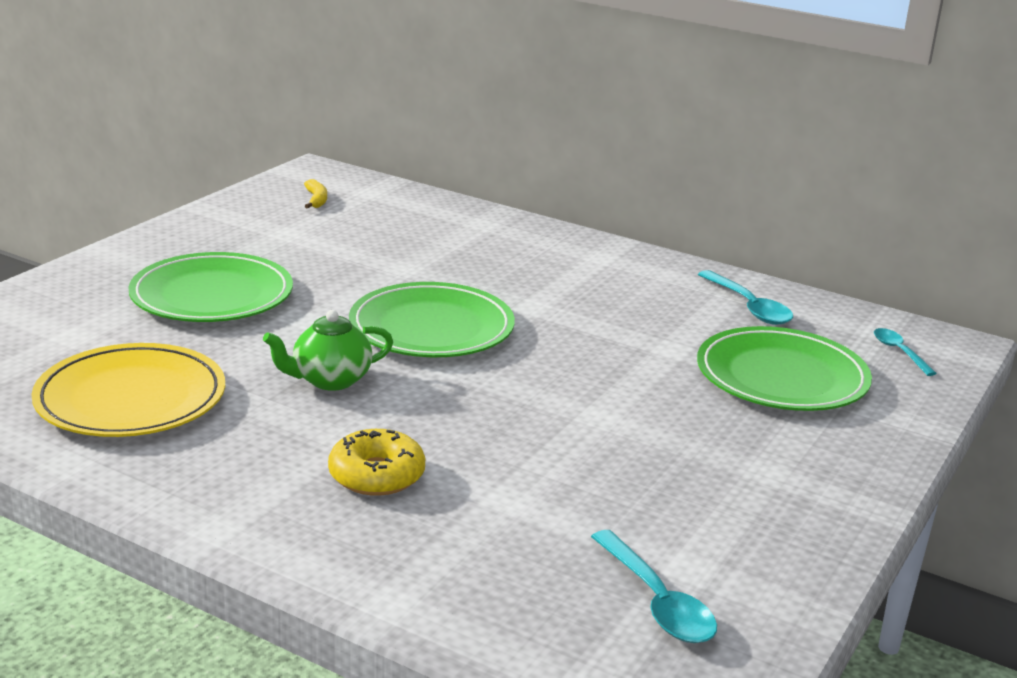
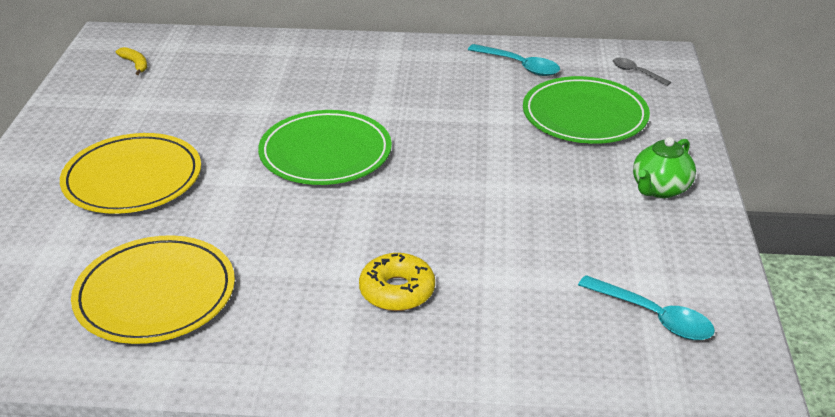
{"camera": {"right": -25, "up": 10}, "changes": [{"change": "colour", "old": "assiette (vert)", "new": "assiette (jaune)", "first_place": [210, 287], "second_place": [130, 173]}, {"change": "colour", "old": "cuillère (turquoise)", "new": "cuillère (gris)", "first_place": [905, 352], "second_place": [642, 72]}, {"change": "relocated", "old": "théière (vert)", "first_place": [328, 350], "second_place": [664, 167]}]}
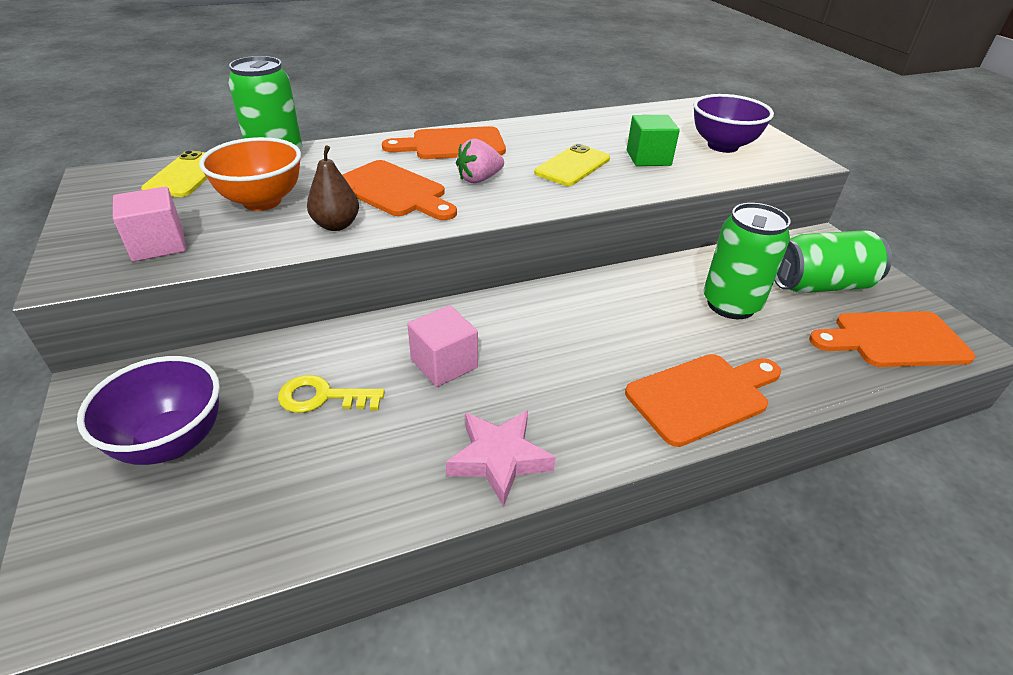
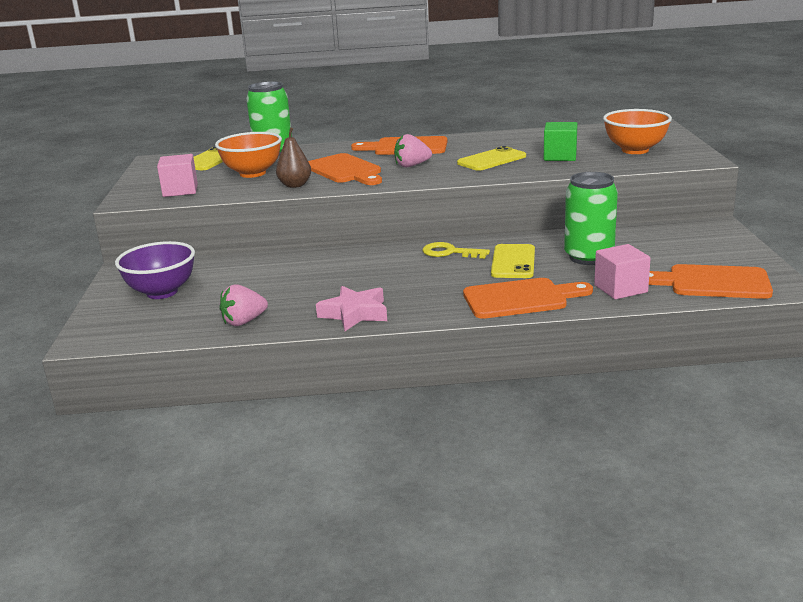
{"camera": {"right": 20, "up": -15}, "changes": [{"change": "appeared", "new": "fraise (rose)", "second_place": [243, 305]}, {"change": "relocated", "old": "clé (jaune)", "first_place": [331, 394], "second_place": [456, 250]}, {"change": "appeared", "new": "téléphone (jaune)", "second_place": [513, 261]}, {"change": "relocated", "old": "cube (rose)", "first_place": [442, 346], "second_place": [622, 271]}, {"change": "colour", "old": "bol (violet)", "new": "bol (orange)", "first_place": [733, 123], "second_place": [637, 131]}, {"change": "missing", "old": "canette (vert)", "first_place": [833, 261]}]}
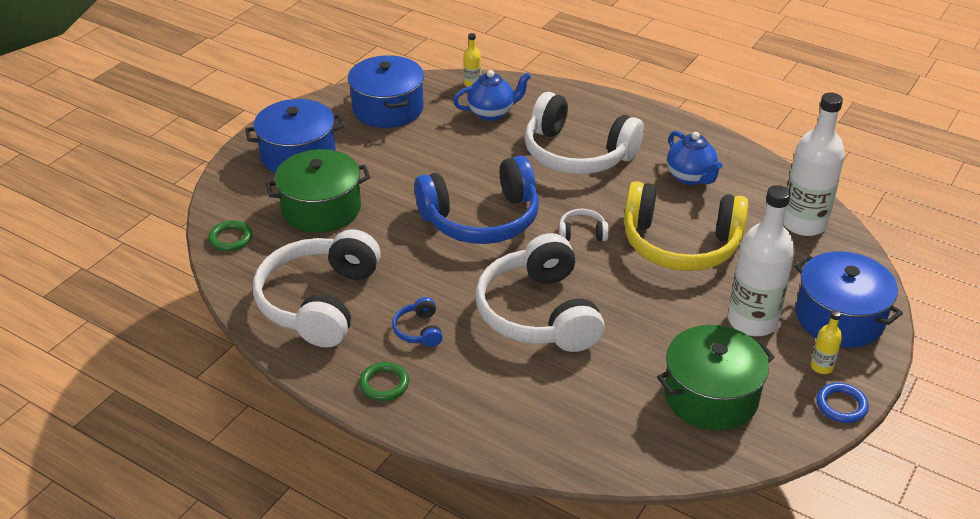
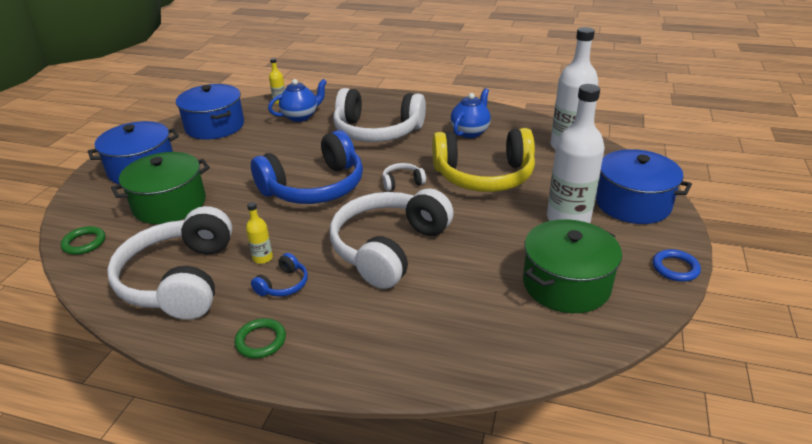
{"camera": {"right": -15, "up": -5}, "changes": [{"change": "relocated", "old": "bouteille (jaune)", "first_place": [826, 342], "second_place": [259, 233]}, {"change": "spun", "old": "casque audio (bleu)", "first_place": [417, 322], "second_place": [279, 275], "degrees": -120}, {"change": "spun", "old": "casque audio (blanc)", "first_place": [540, 292], "second_place": [392, 238], "degrees": 60}, {"change": "spun", "old": "théière (bleu)", "first_place": [694, 158], "second_place": [471, 113], "degrees": -105}]}
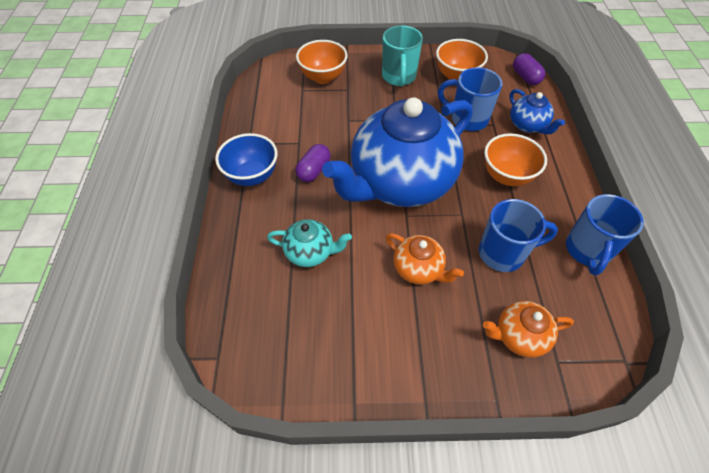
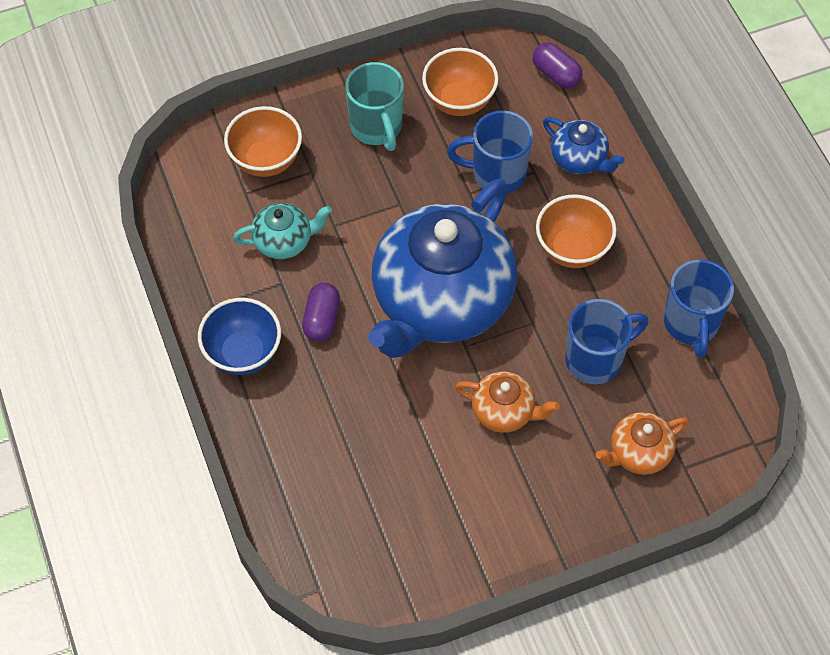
{"camera": {"right": -20, "up": 5}, "changes": [{"change": "relocated", "old": "théière (turquoise)", "first_place": [309, 243], "second_place": [282, 231]}]}
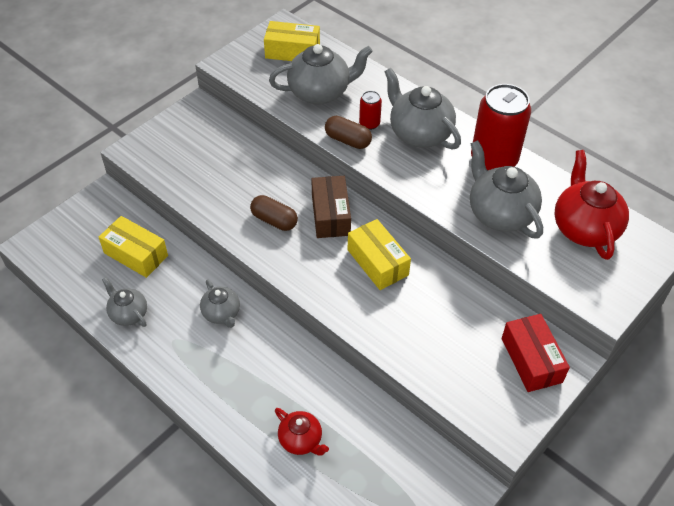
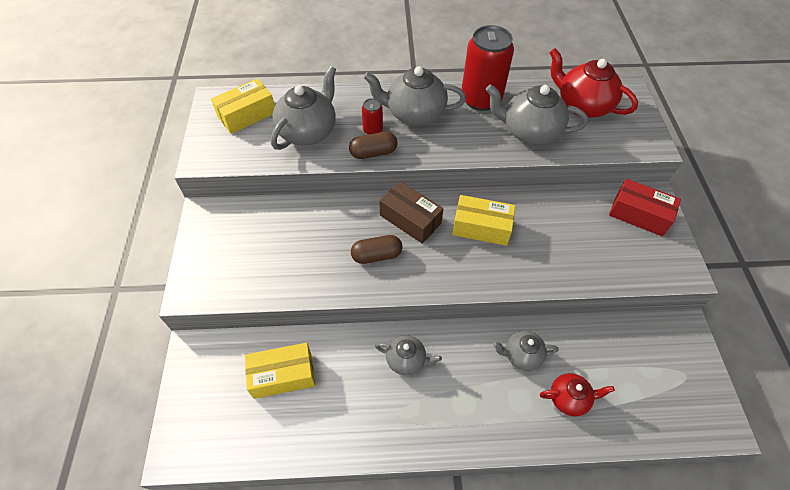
{"camera": {"right": -45, "up": 5}, "changes": [{"change": "relocated", "old": "théière (gris)", "first_place": [124, 302], "second_place": [526, 351]}]}
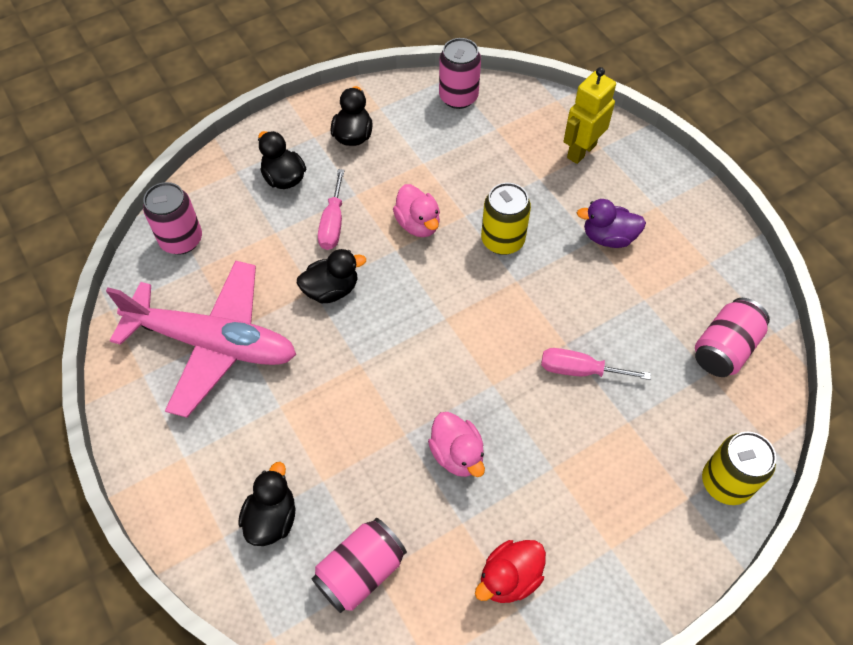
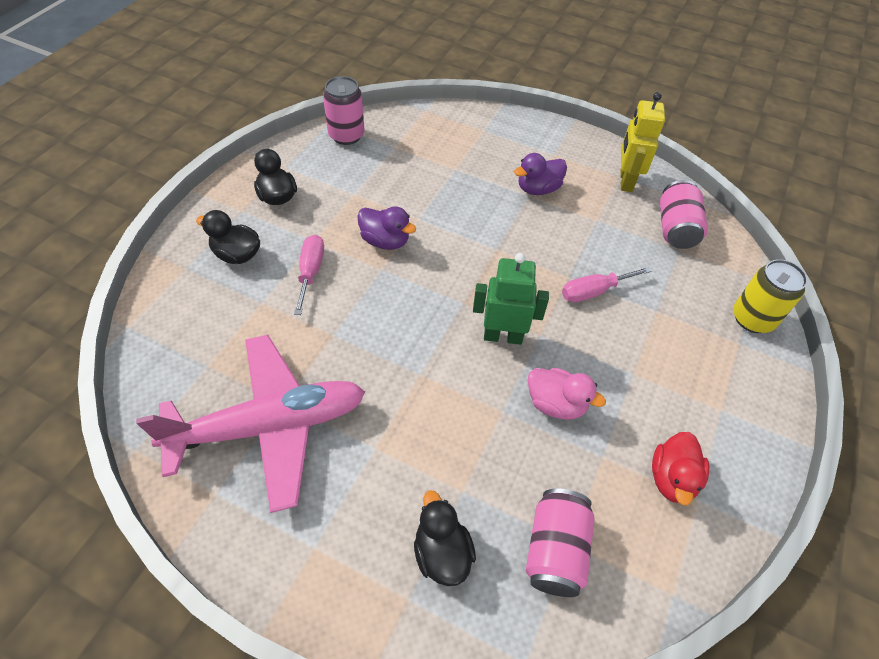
{"camera": {"right": -35, "up": -5}, "changes": [{"change": "spun", "old": "tournevis (rose)", "first_place": [331, 209], "second_place": [309, 275], "degrees": -150}, {"change": "colour", "old": "canard (rose)", "new": "canard (violet)", "first_place": [416, 210], "second_place": [386, 228]}, {"change": "appeared", "new": "robot (vert)", "second_place": [511, 299]}, {"change": "relocated", "old": "robot (jaune)", "first_place": [589, 115], "second_place": [642, 142]}, {"change": "missing", "old": "canette (rose)", "first_place": [172, 218]}, {"change": "missing", "old": "canard (noir)", "first_place": [331, 276]}, {"change": "missing", "old": "canette (jaune)", "first_place": [506, 219]}]}
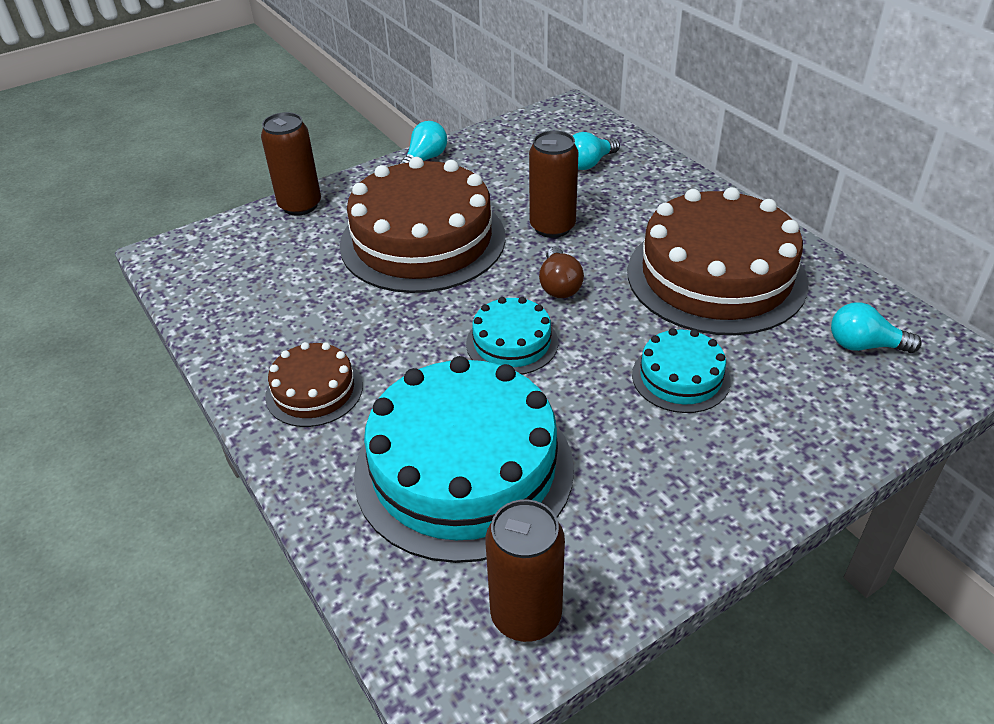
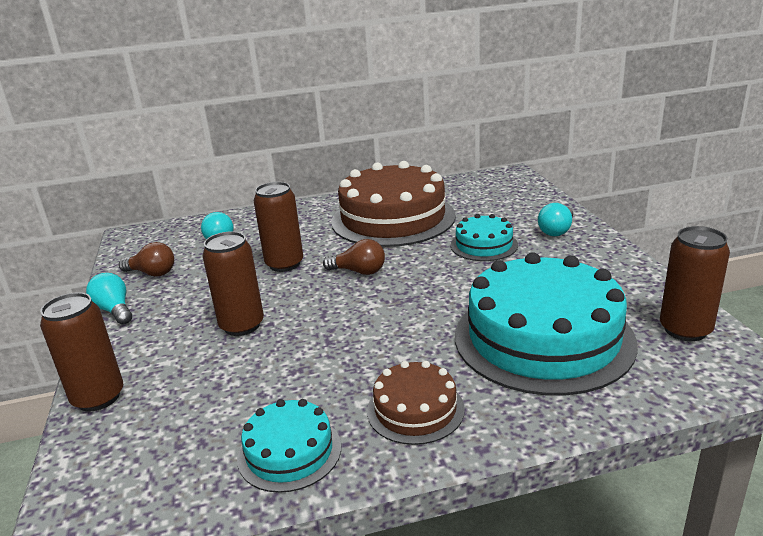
{"camera": {"right": -70, "up": -15}, "changes": [{"change": "appeared", "new": "ampoule (marron)", "second_place": [146, 259]}, {"change": "exchanged", "old": "gâteau (marron)", "new": "canette (marron)", "first_place": [423, 225], "second_place": [233, 283]}, {"change": "relocated", "old": "gâteau (turquoise)", "first_place": [512, 335], "second_place": [289, 446]}, {"change": "relocated", "old": "ampoule (turquoise)", "first_place": [876, 327], "second_place": [555, 219]}]}
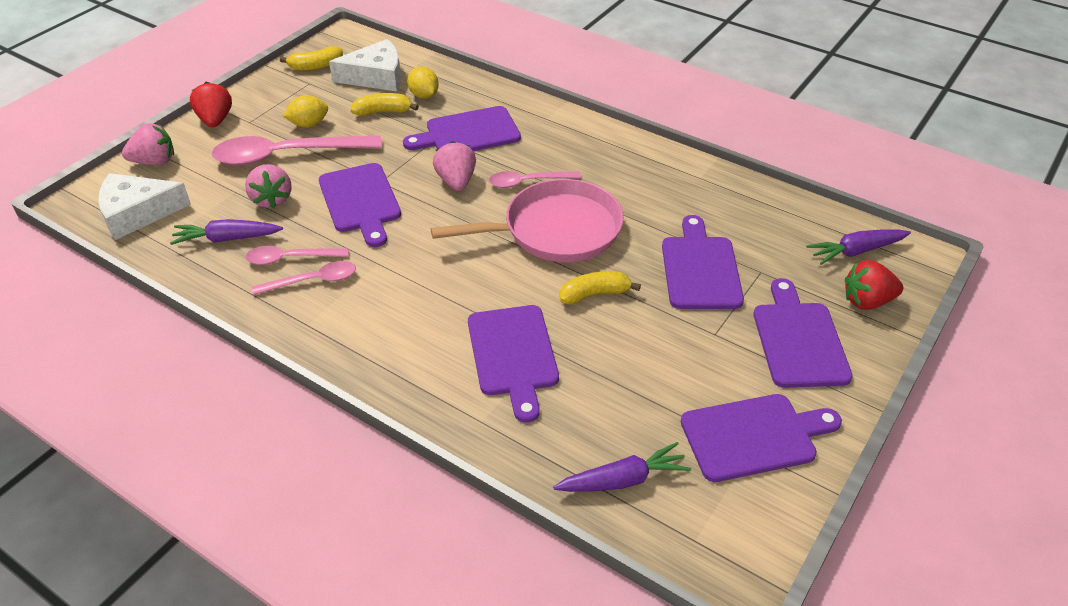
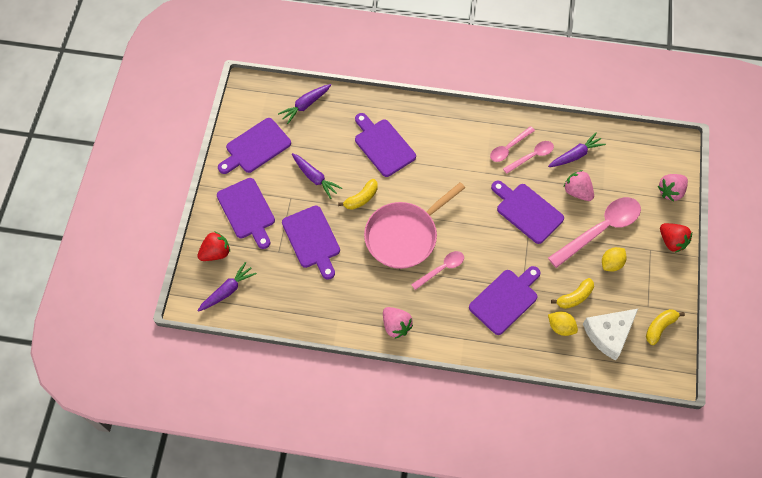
{"camera": {"right": 155, "up": 20}, "changes": [{"change": "appeared", "new": "carotte (violet)", "second_place": [317, 176]}, {"change": "relocated", "old": "fraise (rose)", "first_place": [454, 166], "second_place": [398, 323]}, {"change": "missing", "old": "fromage (blanc)", "first_place": [144, 206]}]}
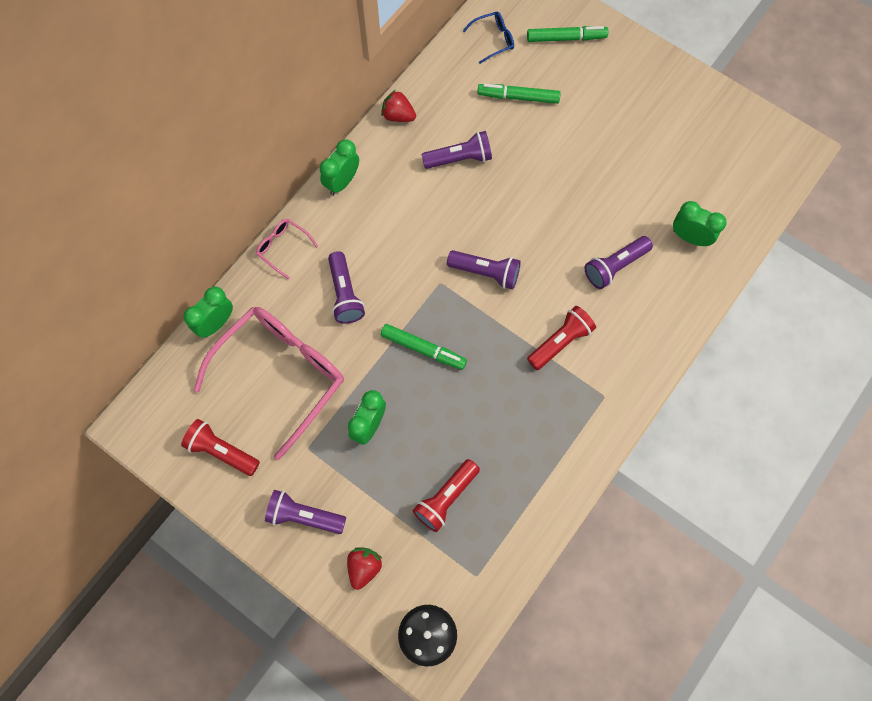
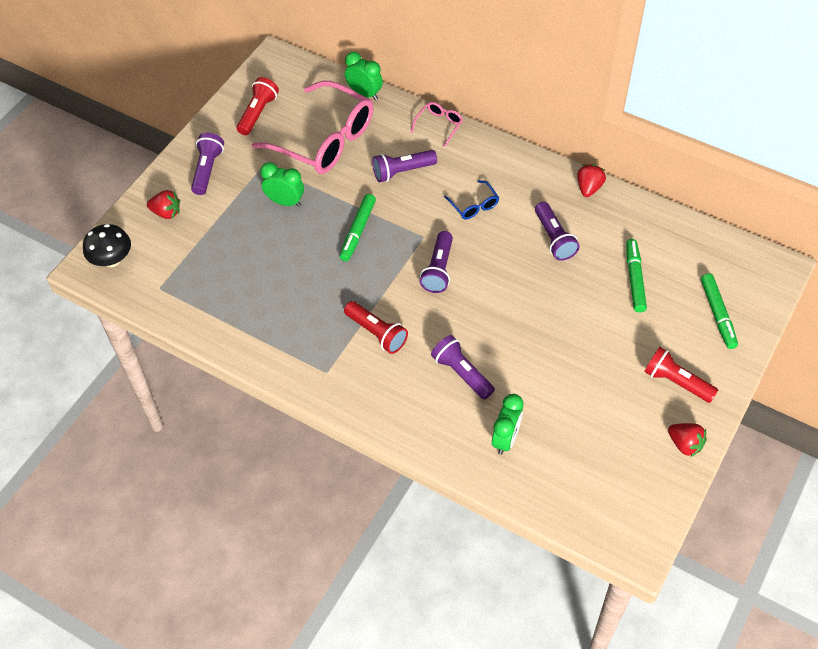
{"camera": {"right": 85, "up": -15}, "changes": [{"change": "relocated", "old": "lunettes (bleu)", "first_place": [488, 38], "second_place": [471, 200]}, {"change": "relocated", "old": "lampe de poche (rouge)", "first_place": [446, 495], "second_place": [681, 375]}, {"change": "appeared", "new": "fraise (rouge)", "second_place": [687, 440]}, {"change": "missing", "old": "réveil (vert)", "first_place": [339, 167]}]}
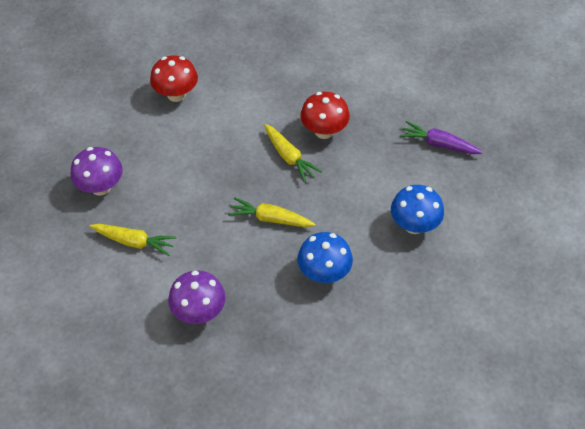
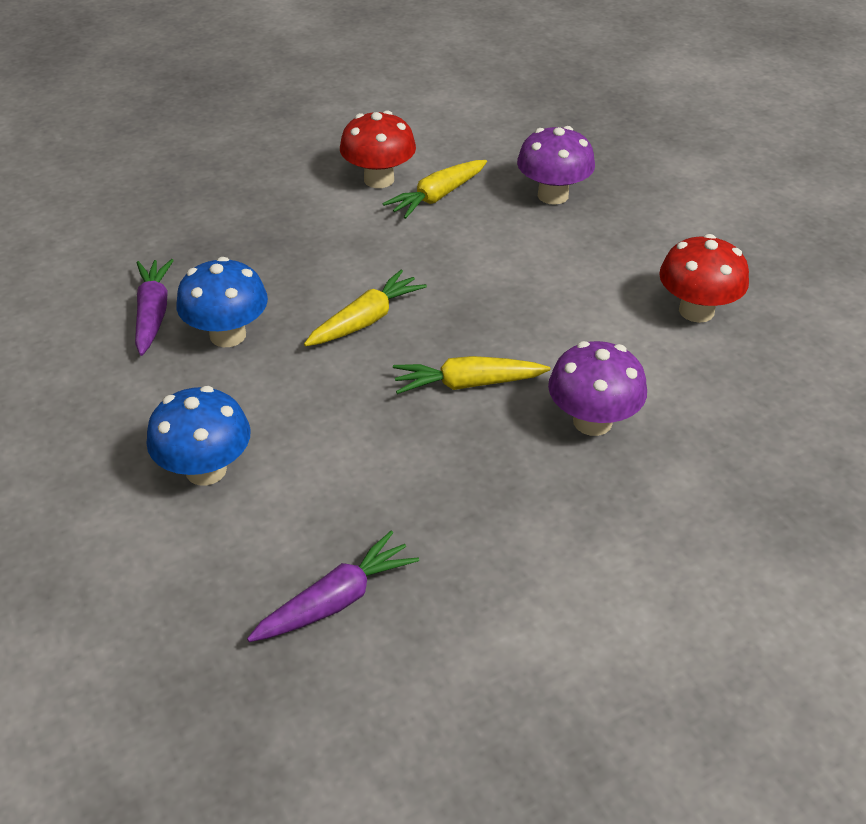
{"camera": {"right": 120, "up": -10}, "changes": [{"change": "appeared", "new": "carotte (violet)", "second_place": [154, 307]}, {"change": "relocated", "old": "champignon (rouge)", "first_place": [325, 115], "second_place": [378, 149]}, {"change": "relocated", "old": "champignon (violet)", "first_place": [196, 297], "second_place": [597, 388]}]}
